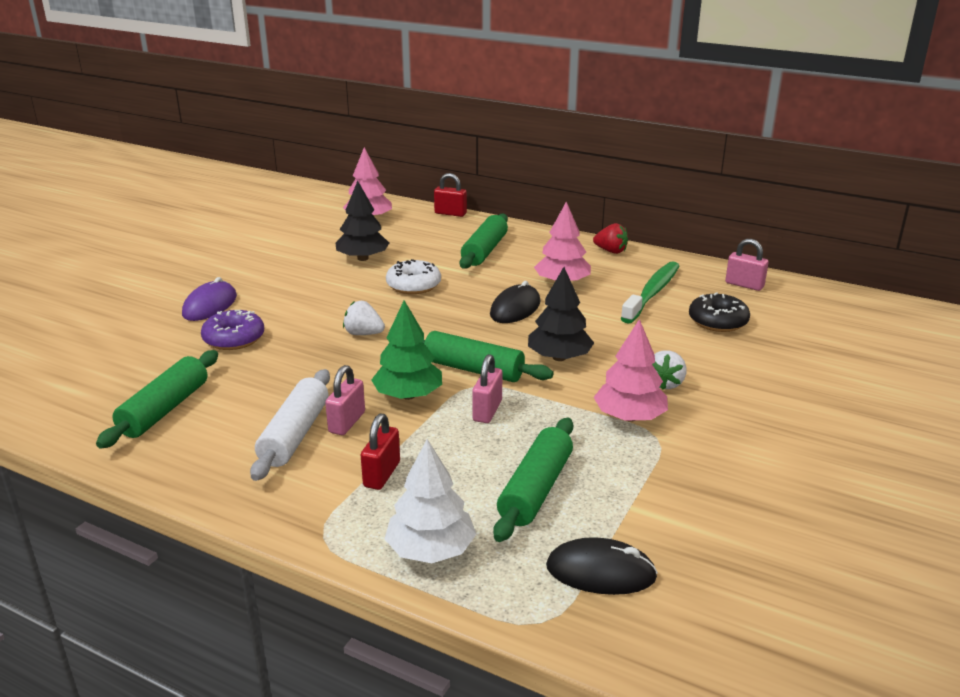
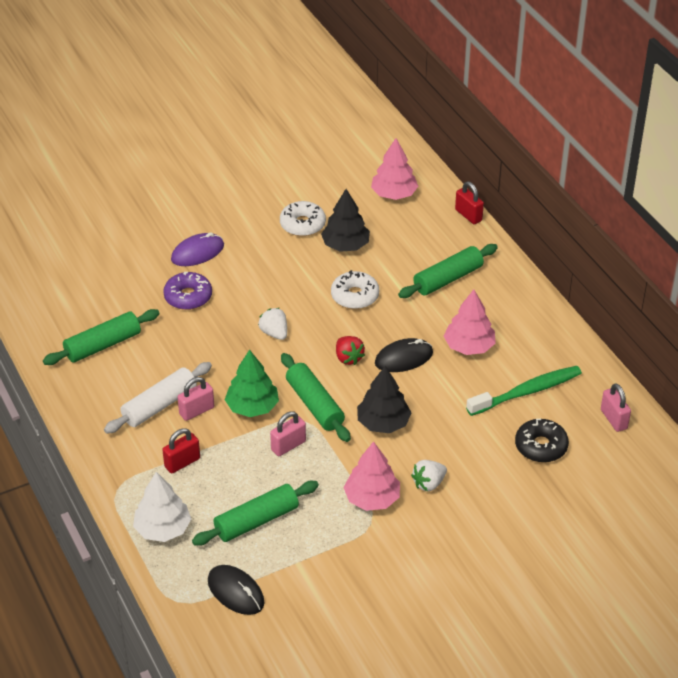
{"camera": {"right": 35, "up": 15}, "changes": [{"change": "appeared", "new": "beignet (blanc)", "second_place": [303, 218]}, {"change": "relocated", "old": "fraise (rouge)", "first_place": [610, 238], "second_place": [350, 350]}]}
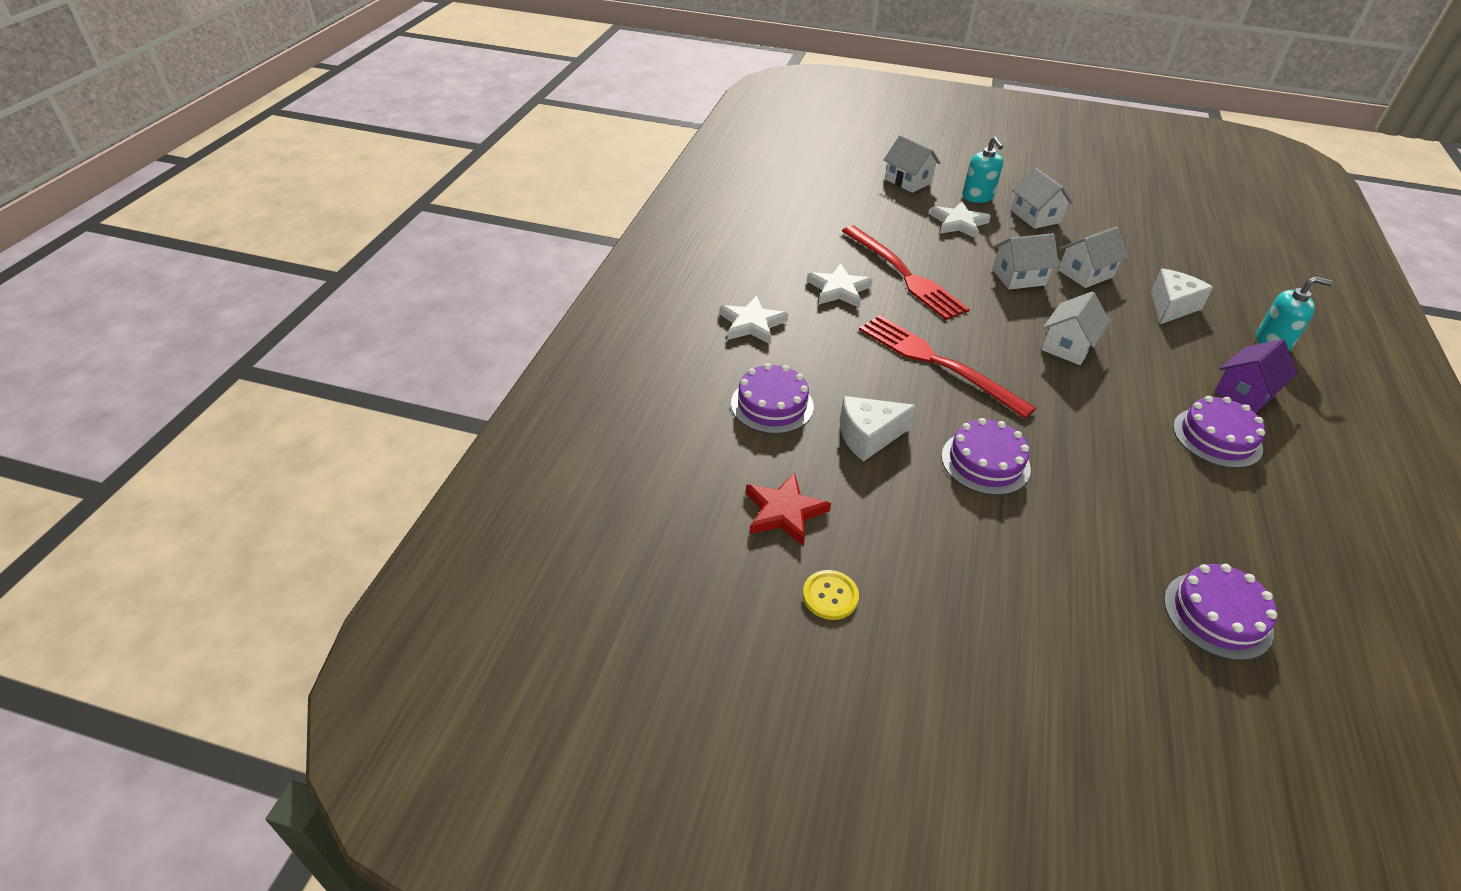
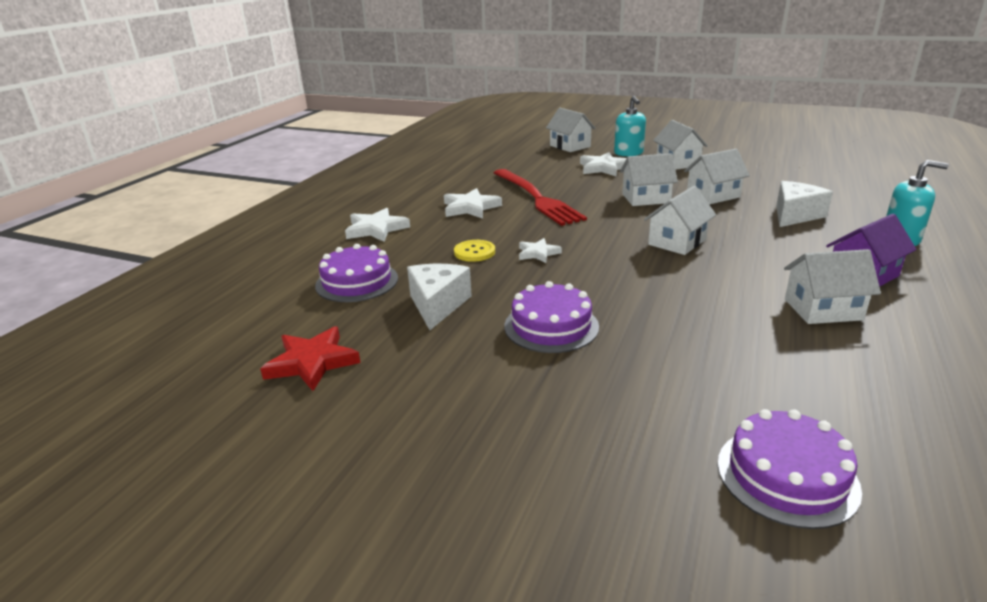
{"camera": {"right": 10, "up": -15}, "changes": [{"change": "spun", "old": "fromage (blanc)", "first_place": [878, 428], "second_place": [439, 297], "degrees": 105}, {"change": "relocated", "old": "bouton (jaune)", "first_place": [831, 595], "second_place": [474, 251]}, {"change": "exchanged", "old": "fourchette (rouge)", "new": "étoile (blanc)", "first_place": [947, 367], "second_place": [540, 250]}, {"change": "exchanged", "old": "gâteau (violet)", "new": "maison (blanc)", "first_place": [1219, 432], "second_place": [832, 286]}]}
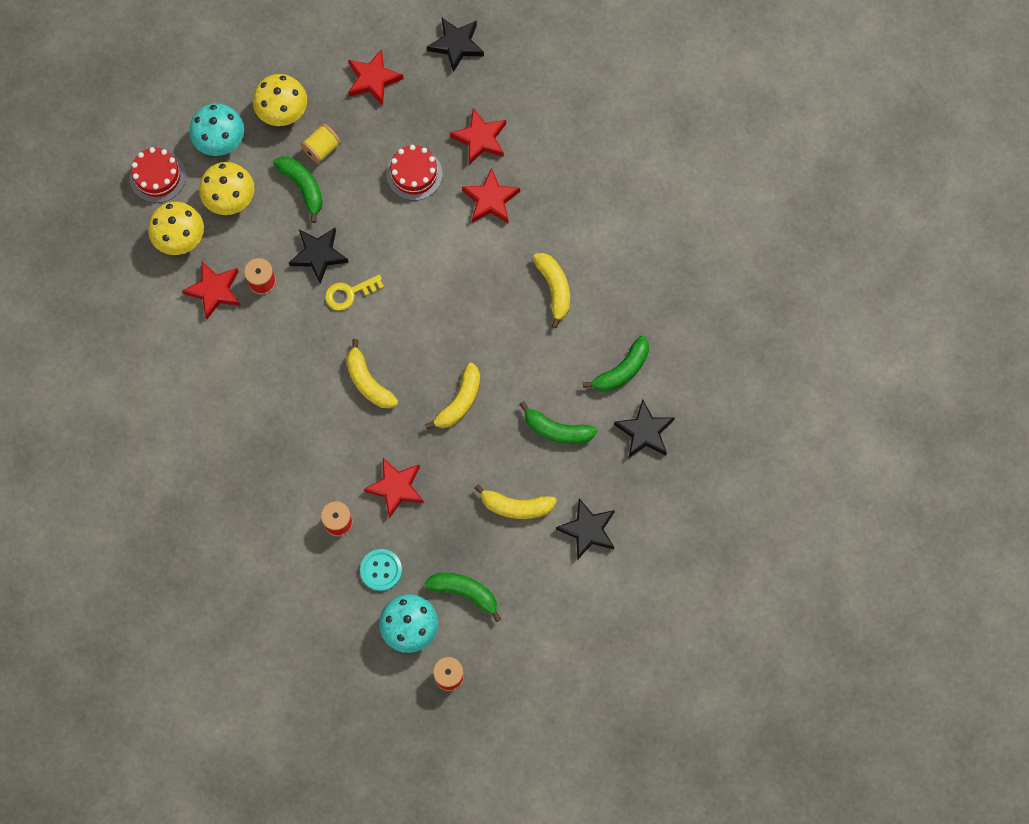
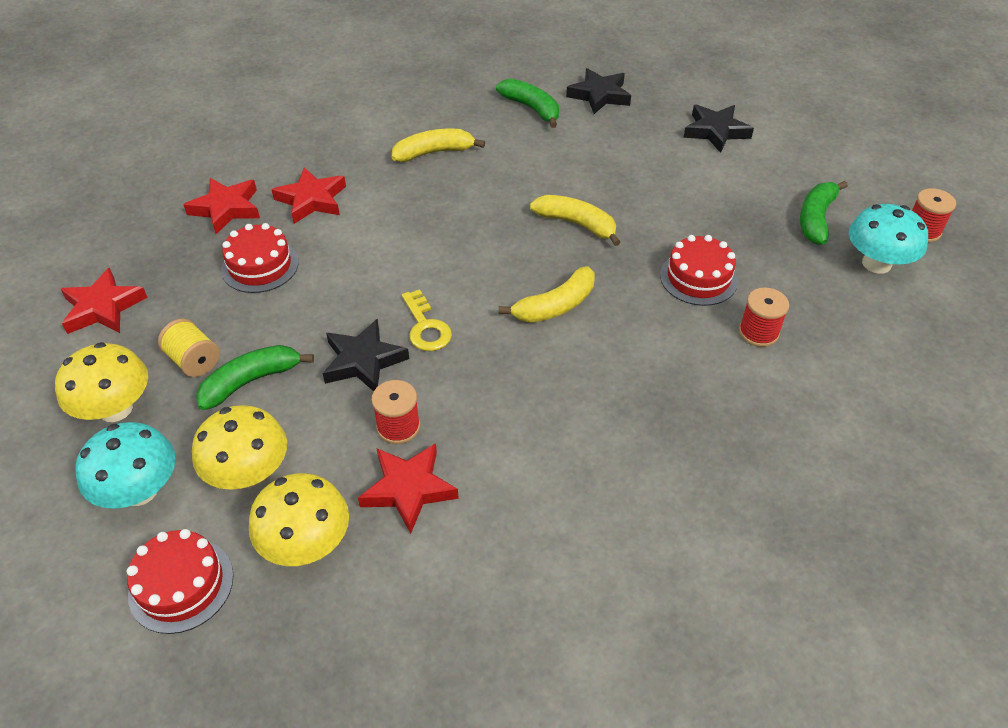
{"camera": {"right": -90, "up": -25}, "changes": [{"change": "exchanged", "old": "étoile (rouge)", "new": "gâteau (rouge)", "first_place": [394, 488], "second_place": [699, 270]}, {"change": "missing", "old": "bouton (turquoise)", "first_place": [381, 570]}, {"change": "missing", "old": "étoile (noir)", "first_place": [455, 45]}, {"change": "missing", "old": "banane (jaune)", "first_place": [515, 501]}, {"change": "missing", "old": "banane (vert)", "first_place": [558, 422]}]}
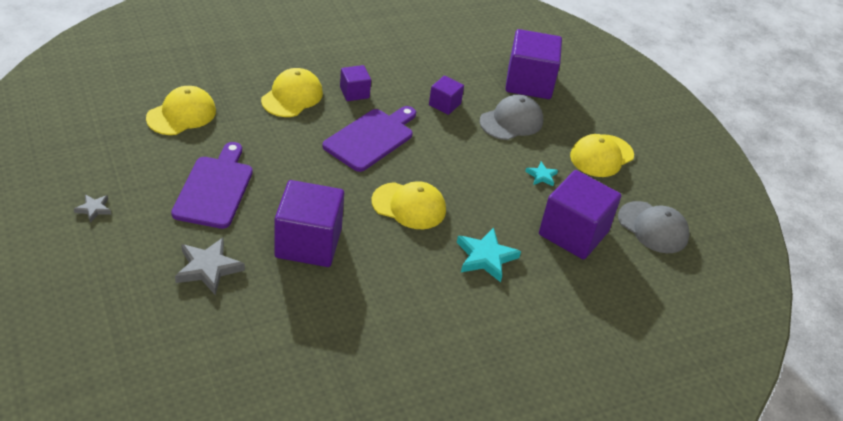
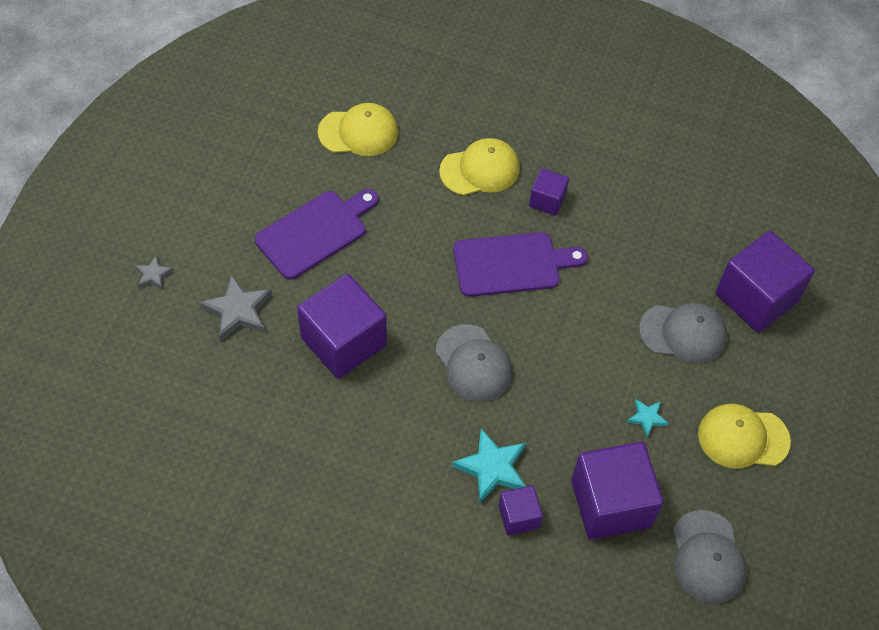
{"camera": {"right": 45, "up": 15}, "changes": [{"change": "relocated", "old": "étoile (gris)", "first_place": [92, 208], "second_place": [154, 273]}, {"change": "colour", "old": "casquette (jaune)", "new": "casquette (gris)", "first_place": [408, 205], "second_place": [474, 363]}, {"change": "relocated", "old": "cube (violet)", "first_place": [446, 95], "second_place": [520, 510]}]}
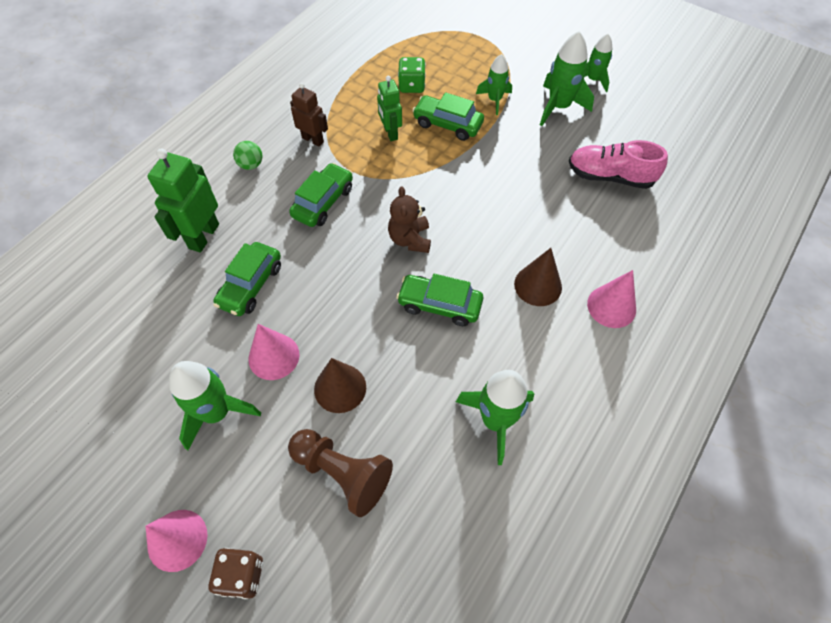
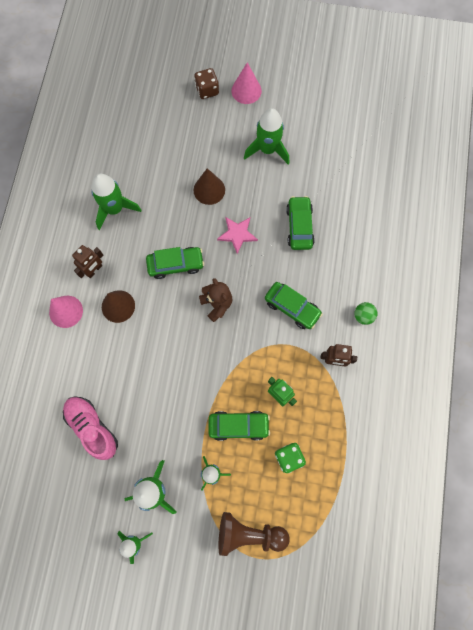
{"camera": {"right": 155, "up": 15}, "changes": [{"change": "spun", "old": "chaussure (rose)", "first_place": [618, 164], "second_place": [90, 428], "degrees": -120}, {"change": "appeared", "new": "robot (marron)", "second_place": [87, 261]}, {"change": "appeared", "new": "étoile (rose)", "second_place": [237, 235]}, {"change": "relocated", "old": "pion (marron)", "first_place": [340, 473], "second_place": [254, 534]}, {"change": "spun", "old": "voiture (vert)", "first_place": [321, 195], "second_place": [294, 305], "degrees": -60}, {"change": "missing", "old": "robot (vert)", "first_place": [183, 201]}, {"change": "missing", "old": "cône (rose)", "first_place": [274, 352]}]}
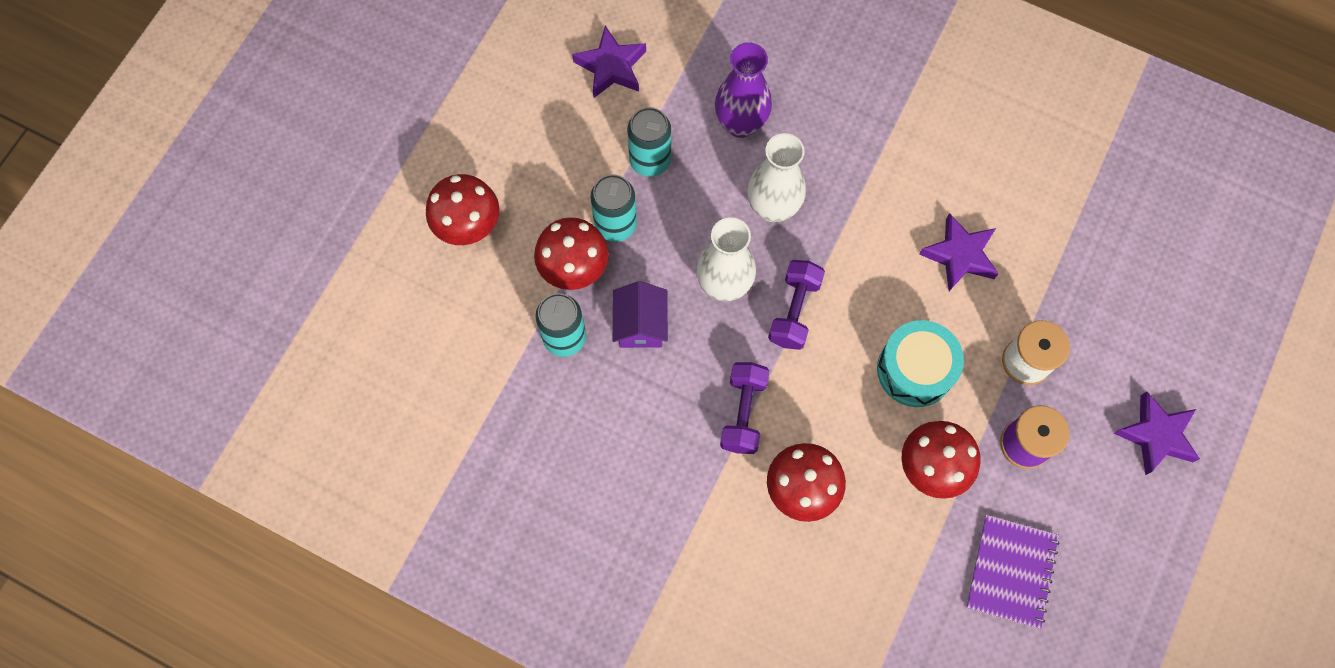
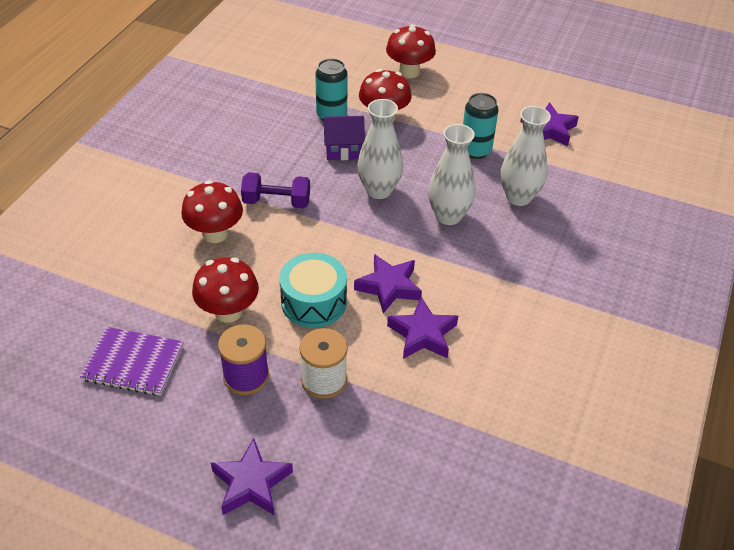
{"camera": {"right": 85, "up": -25}, "changes": [{"change": "appeared", "new": "étoile (violet)", "second_place": [388, 283]}, {"change": "colour", "old": "vase (violet)", "new": "vase (blanc)", "first_place": [743, 90], "second_place": [526, 156]}, {"change": "missing", "old": "canette (turquoise)", "first_place": [613, 208]}, {"change": "missing", "old": "haltère (violet)", "first_place": [796, 305]}]}
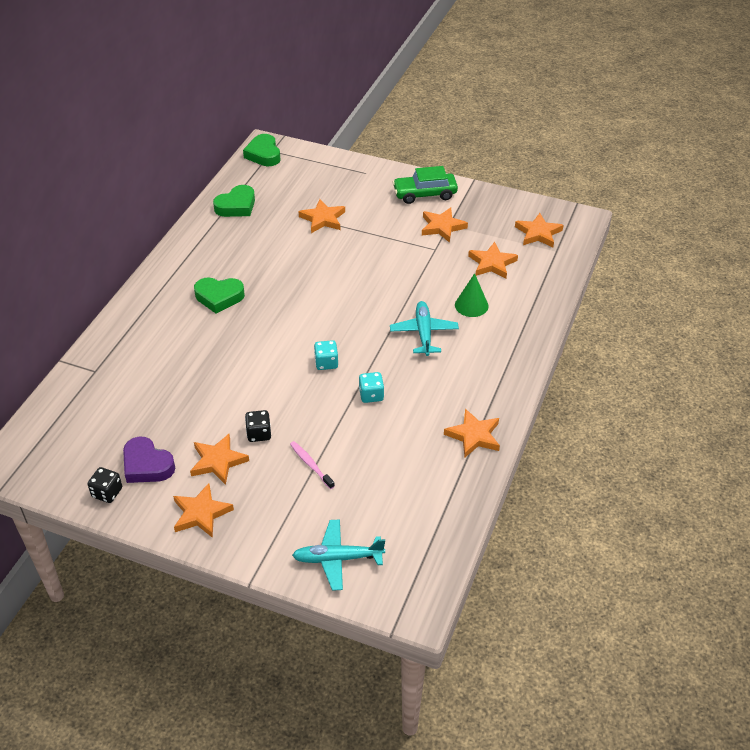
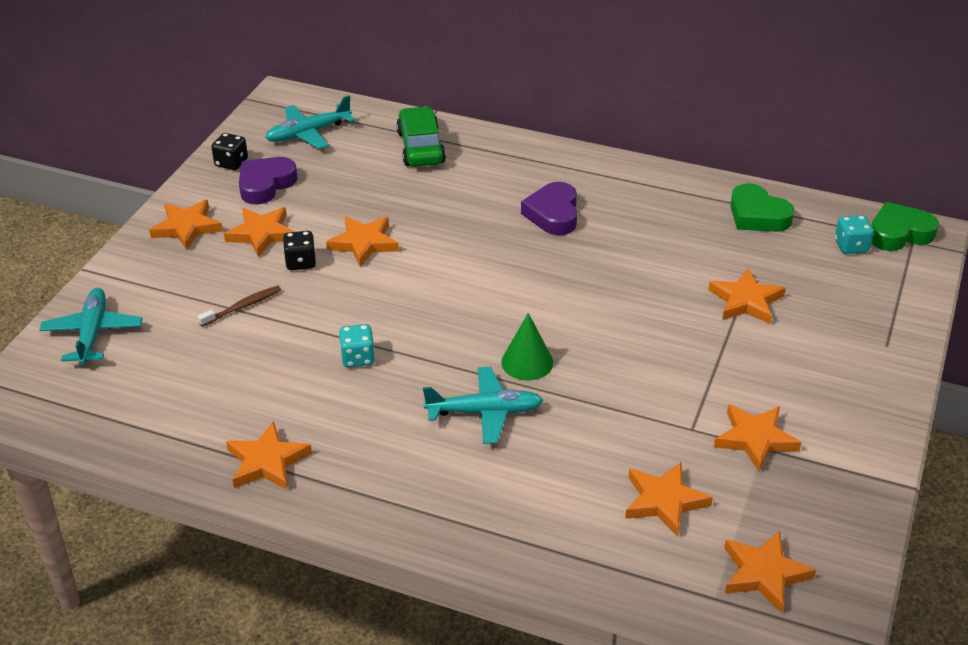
{"camera": {"right": 90, "up": -5}, "changes": [{"change": "colour", "old": "brosse à dents (rose)", "new": "brosse à dents (marron)", "first_place": [312, 465], "second_place": [239, 306]}, {"change": "appeared", "new": "avion (turquoise)", "second_place": [310, 122]}, {"change": "appeared", "new": "étoile (orange)", "second_place": [362, 241]}, {"change": "relocated", "old": "voiture (vert)", "first_place": [425, 185], "second_place": [421, 136]}, {"change": "relocated", "old": "cône (vert)", "first_place": [472, 295], "second_place": [527, 346]}, {"change": "colour", "old": "cœur (vert)", "new": "cœur (violet)", "first_place": [219, 295], "second_place": [549, 208]}, {"change": "relocated", "old": "dé (turquoise)", "first_place": [326, 355], "second_place": [854, 234]}]}
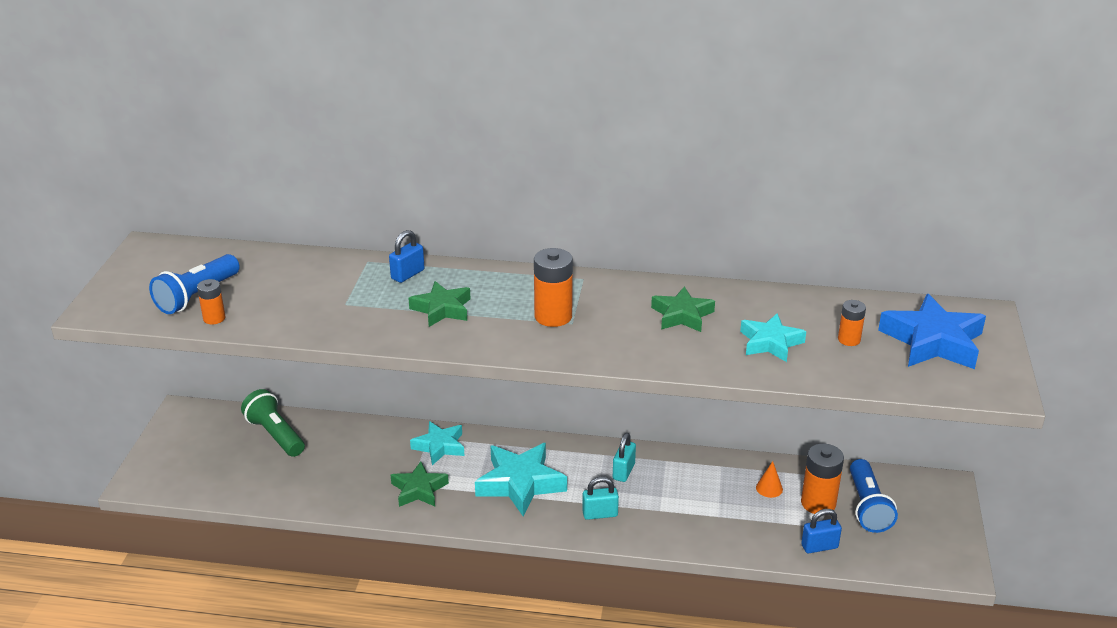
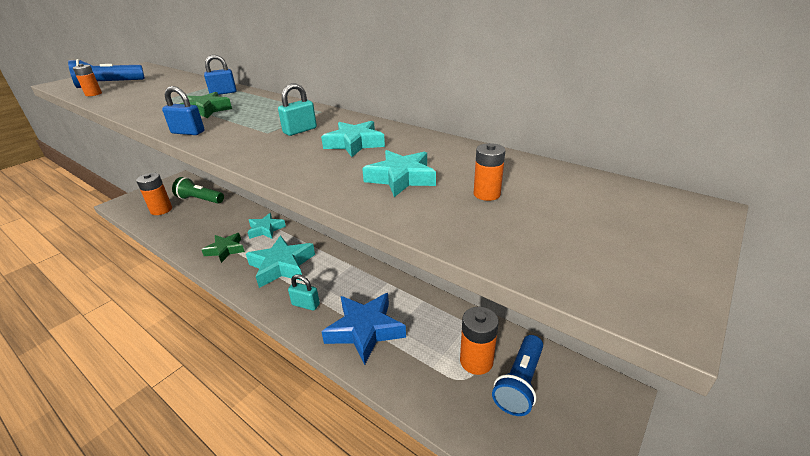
{"camera": {"right": 30, "up": 0}, "changes": [{"change": "relocated", "old": "pile (orange)", "first_place": [553, 287], "second_place": [154, 194]}, {"change": "relocated", "old": "cadenas (bleu)", "first_place": [821, 531], "second_place": [183, 110]}, {"change": "spun", "old": "lampe de poche (vert)", "first_place": [273, 423], "second_place": [198, 190], "degrees": -60}, {"change": "relocated", "old": "cadenas (turquoise)", "first_place": [624, 457], "second_place": [297, 109]}, {"change": "colour", "old": "étoile (vert)", "new": "étoile (turquoise)", "first_place": [683, 309], "second_place": [353, 139]}, {"change": "relocated", "old": "étoile (bleu)", "first_place": [932, 331], "second_place": [364, 329]}, {"change": "missing", "old": "cône (orange)", "first_place": [769, 479]}]}
